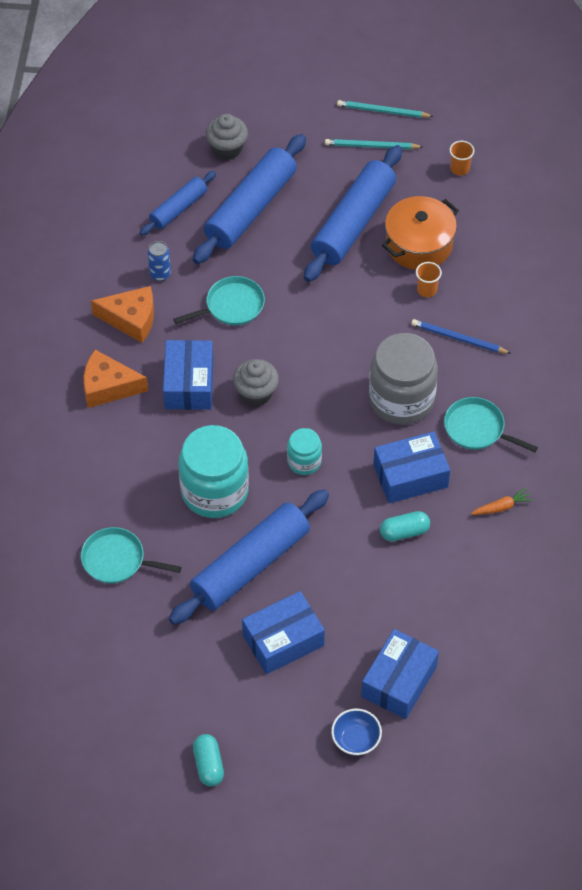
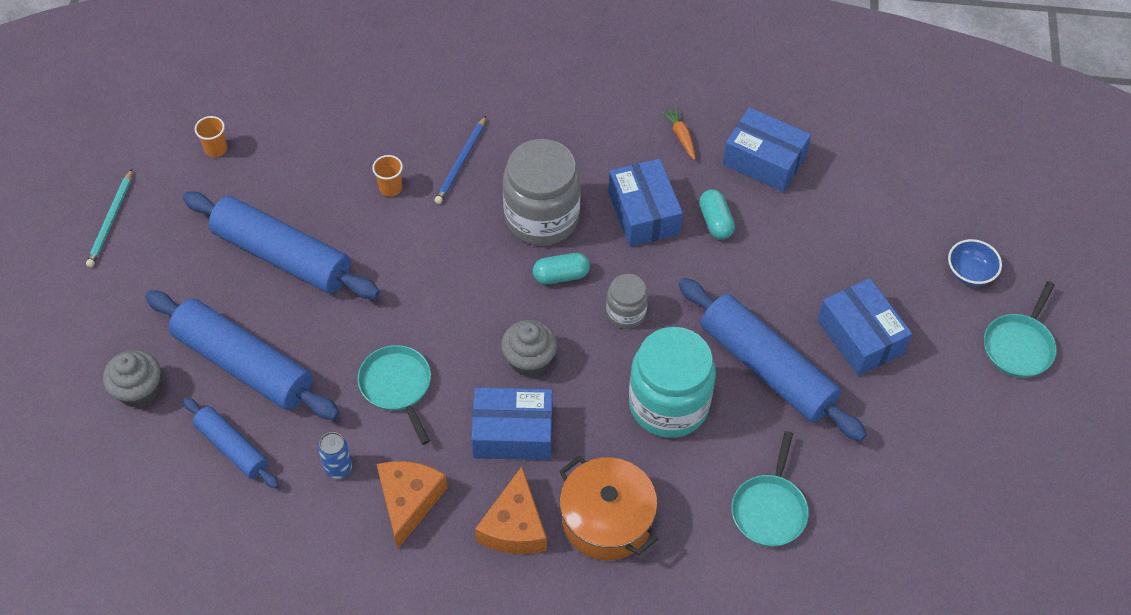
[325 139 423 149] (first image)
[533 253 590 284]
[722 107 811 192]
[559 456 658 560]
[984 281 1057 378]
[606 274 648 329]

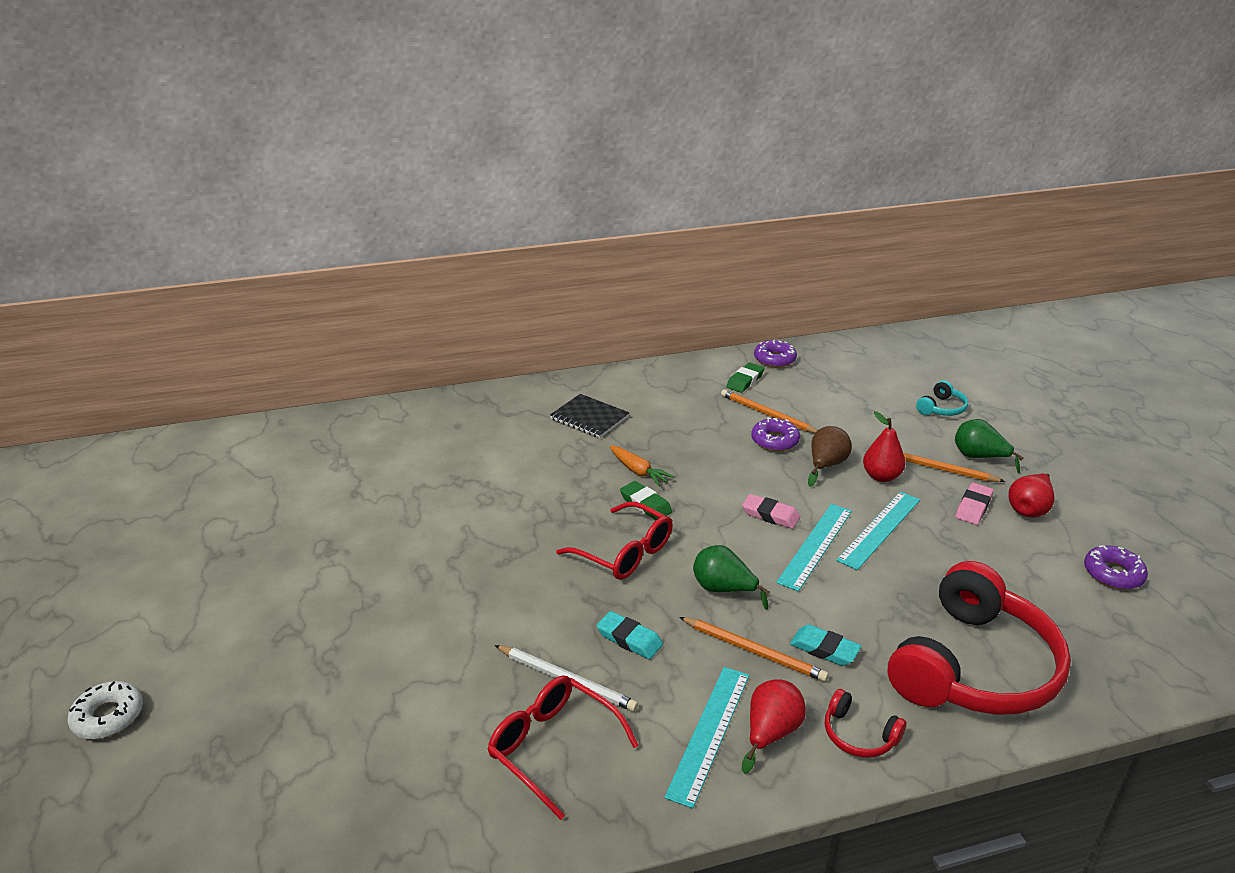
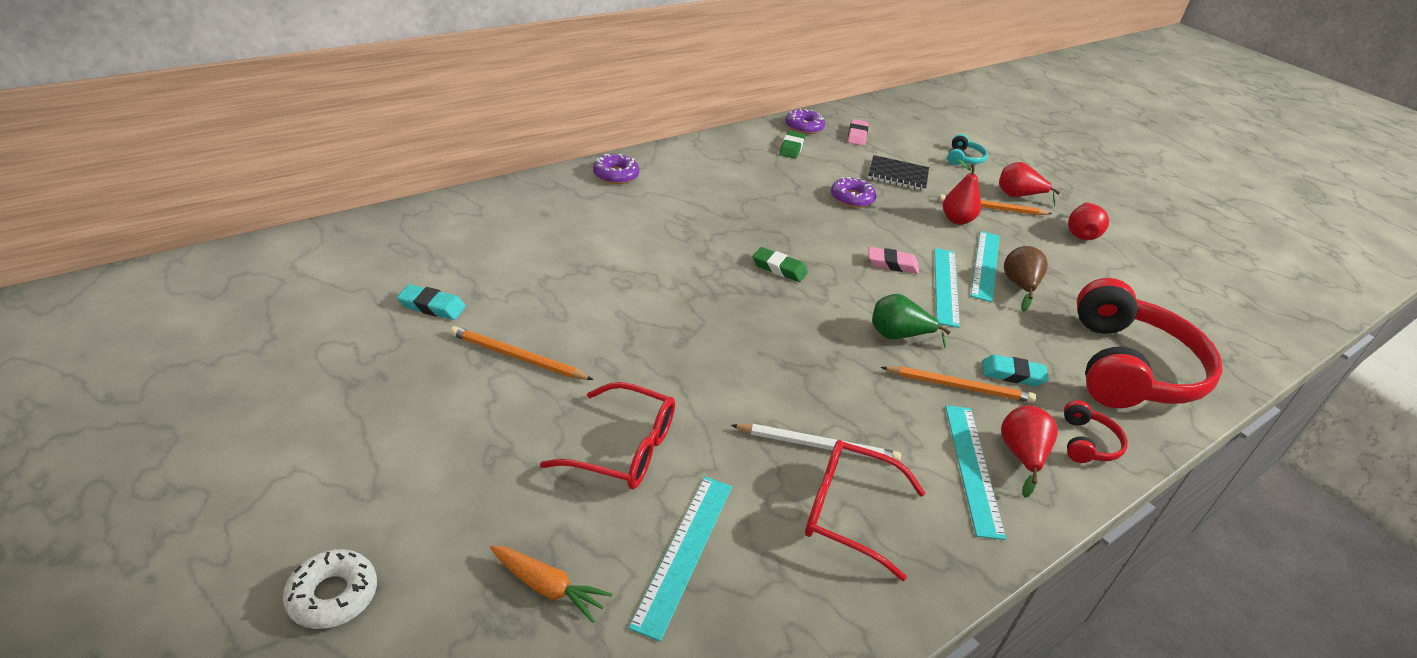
[628 477 732 642]
[868 155 929 191]
[540 382 675 489]
[397 284 466 320]
[490 545 612 623]
[450 326 593 380]
[1004 246 1048 312]
[848 119 868 146]
[593 154 640 184]
[999 162 1060 206]
[1064 400 1128 463]

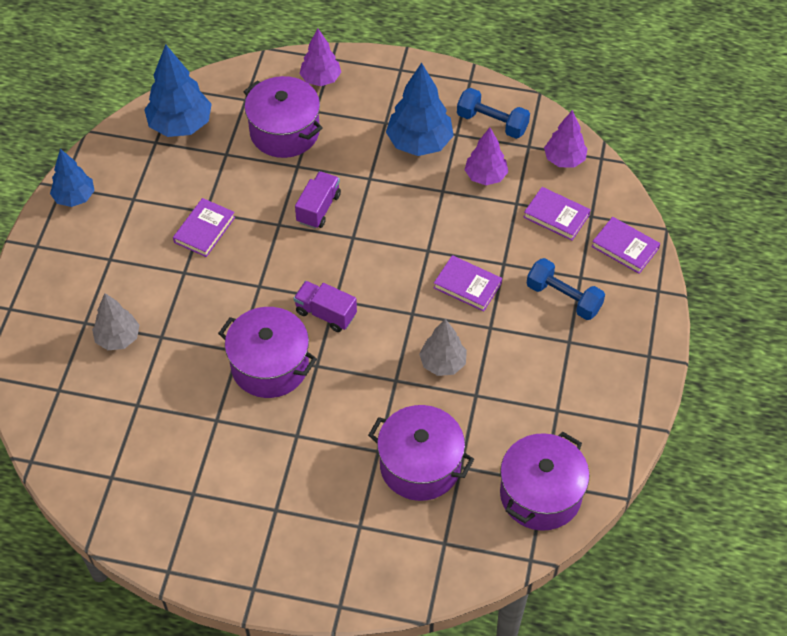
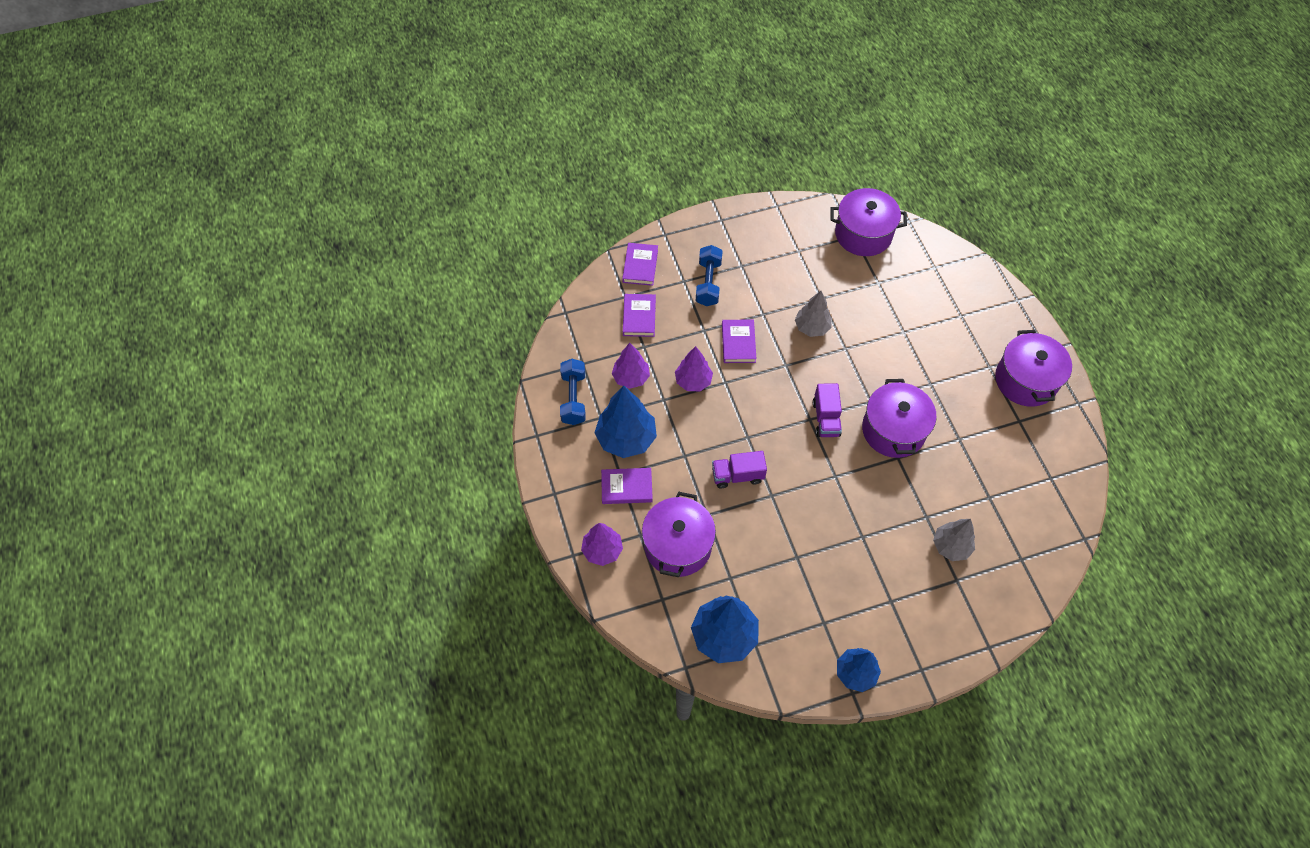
[601 468 653 504]
[995 330 1072 407]
[675 346 713 391]

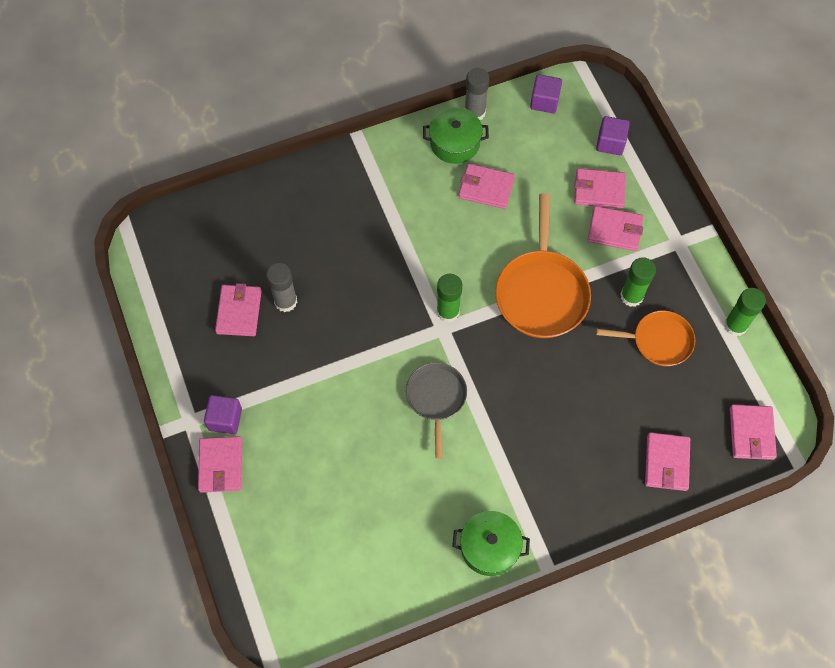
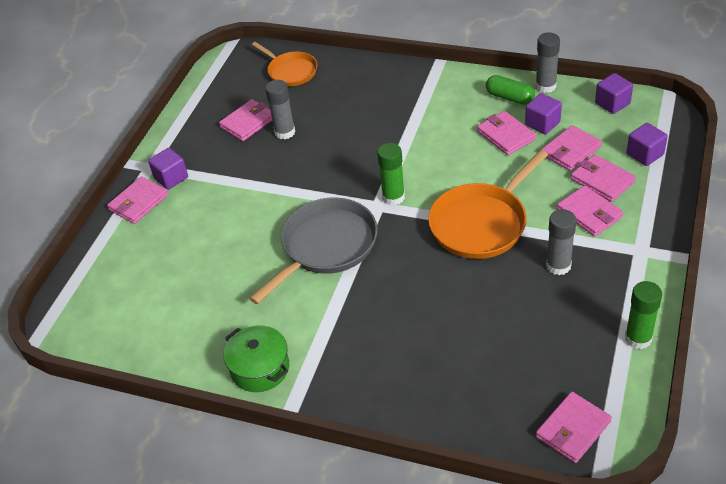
[525 93 562 134]
[252 42 317 86]
[541 125 602 171]
[486 75 535 105]
[546 209 577 275]
[249 197 378 304]

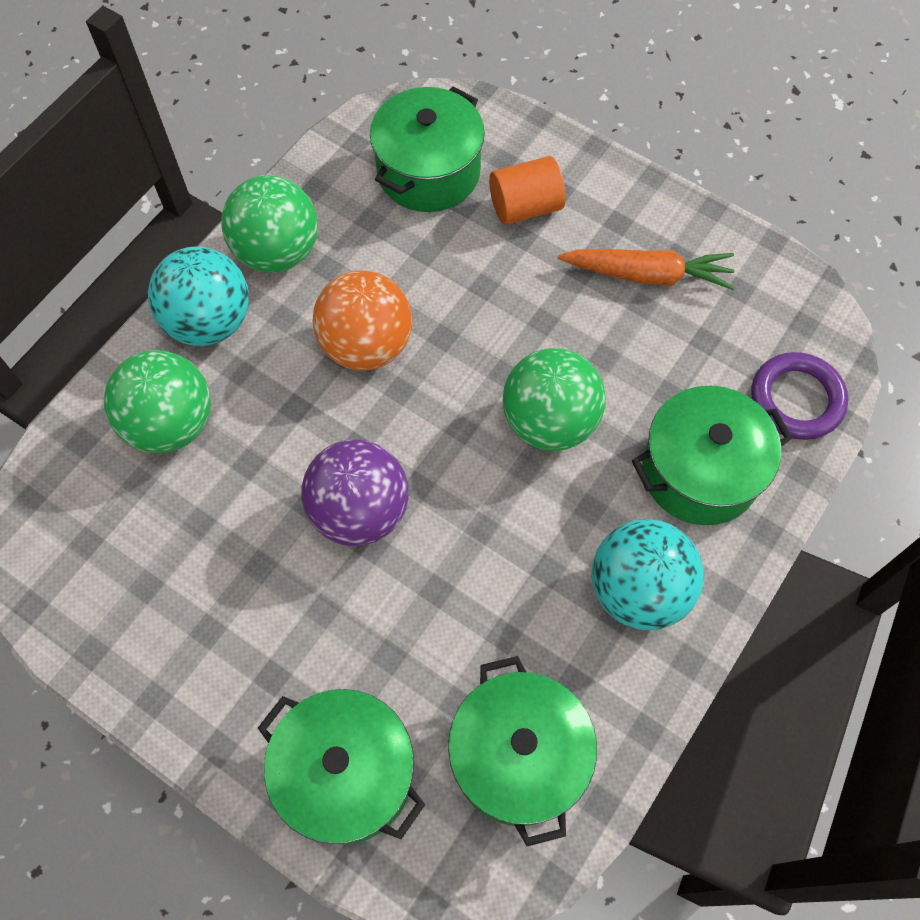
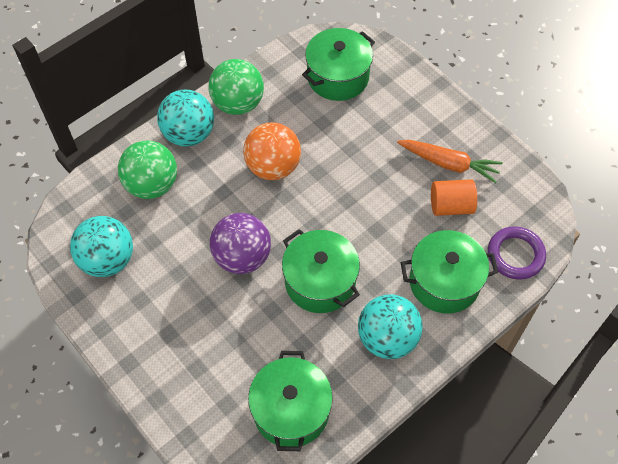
[502 348 606 451] (first image)
[70 216 133 277]
[282 229 360 313]
[431 179 477 216]

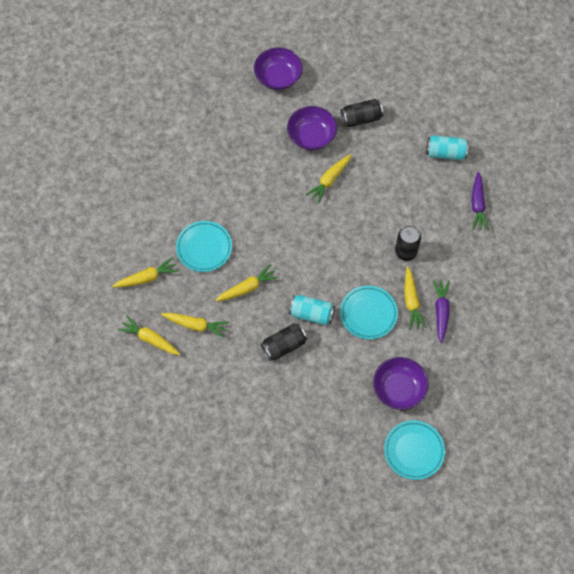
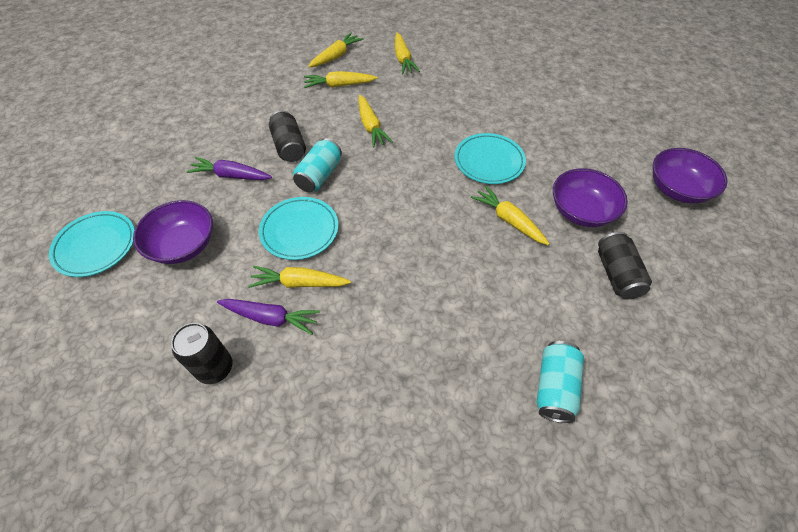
[455 133 526 184]
[171 323 232 384]
[186 157 272 180]
[304 71 378 88]

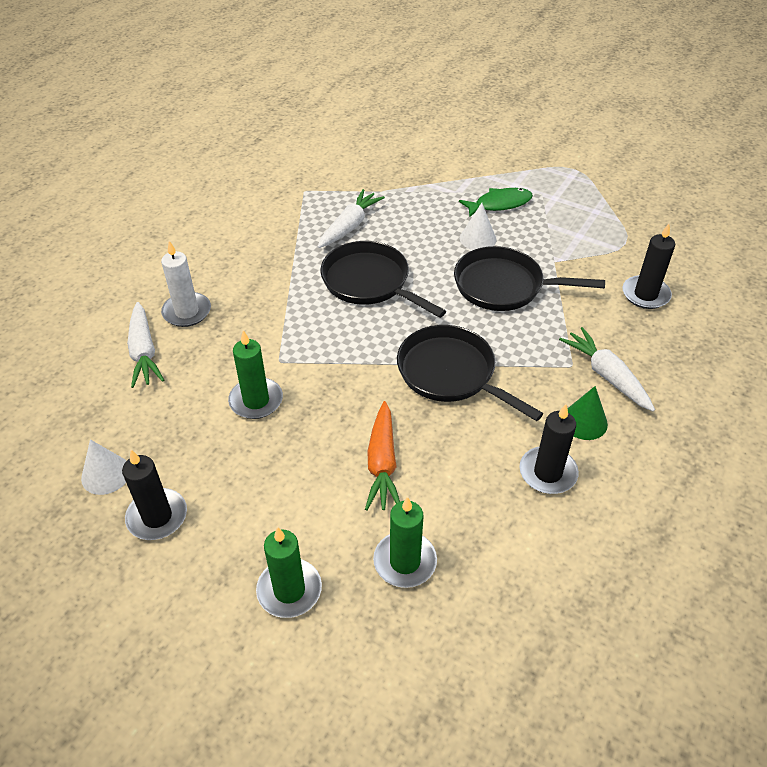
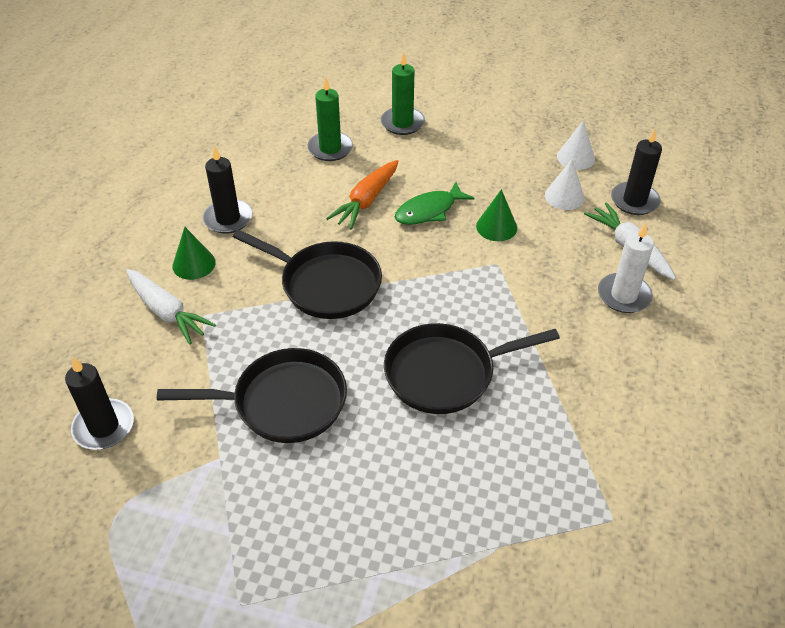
[317 189 385 248] (first image)
[611 128 662 215]
[395 182 474 225]
[545 159 585 210]
[476 189 517 241]
[384 323 560 414]
[326 160 398 229]

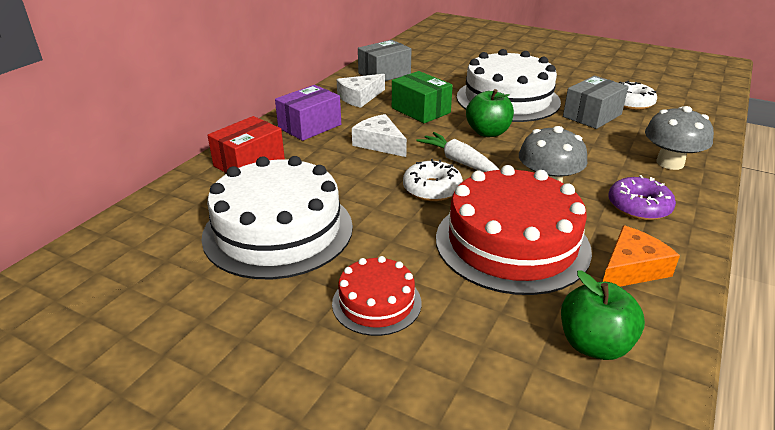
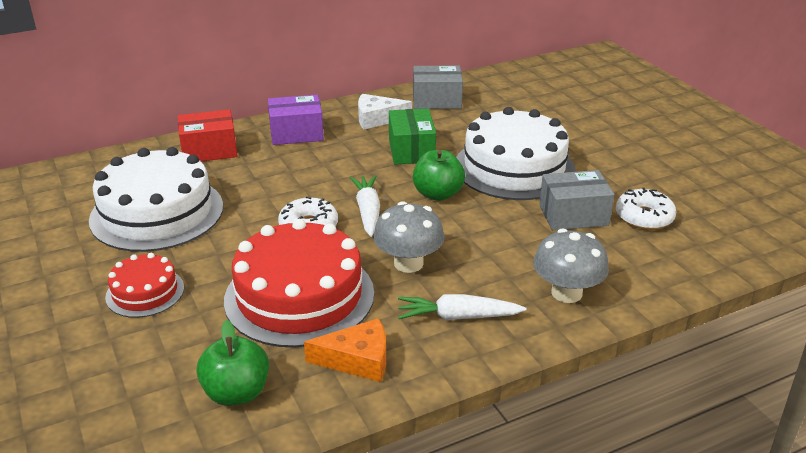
[352 114 407 157] (first image)
[398 294 527 320]

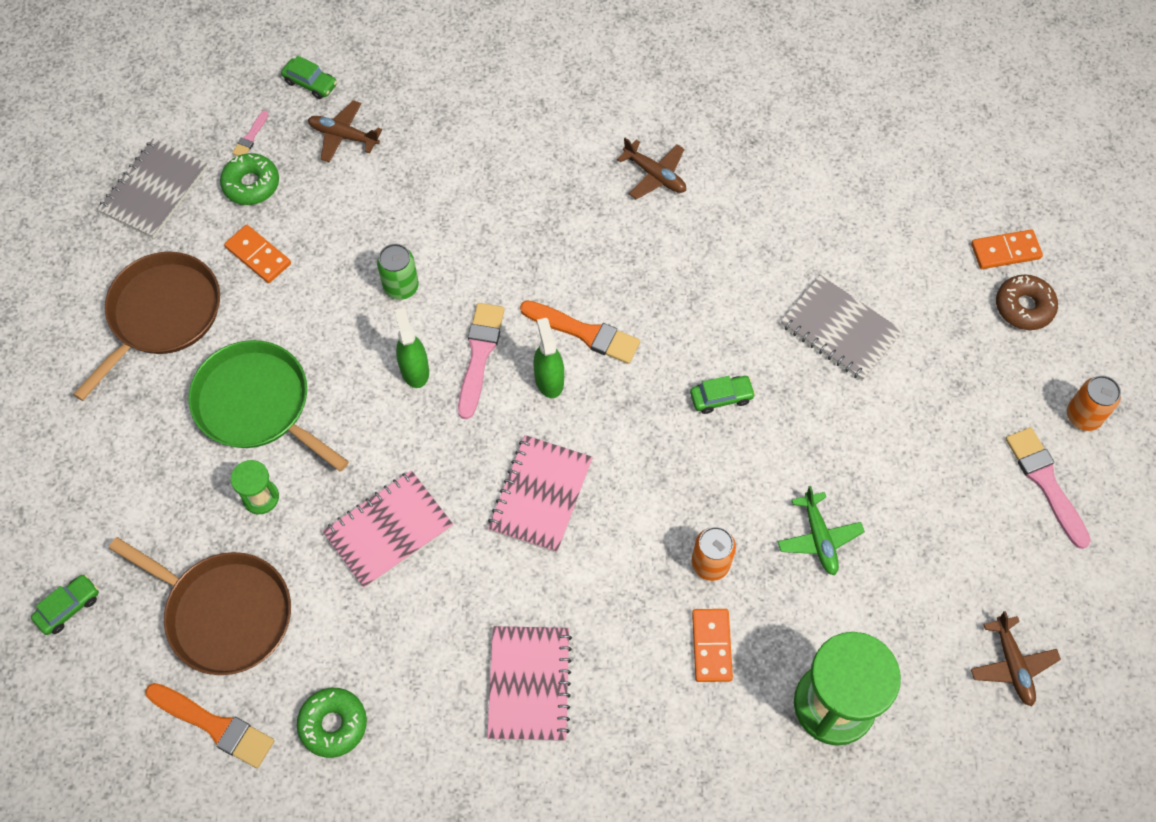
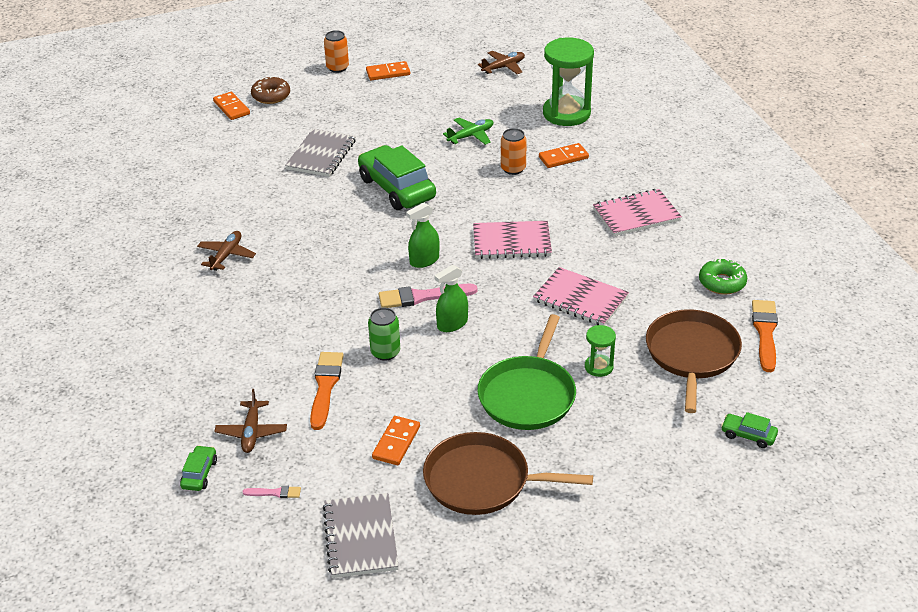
[220 153 279 205] (first image)
[310 352 344 430]
[366 61 410 80]
[323 493 399 578]
[358 145 436 210]

